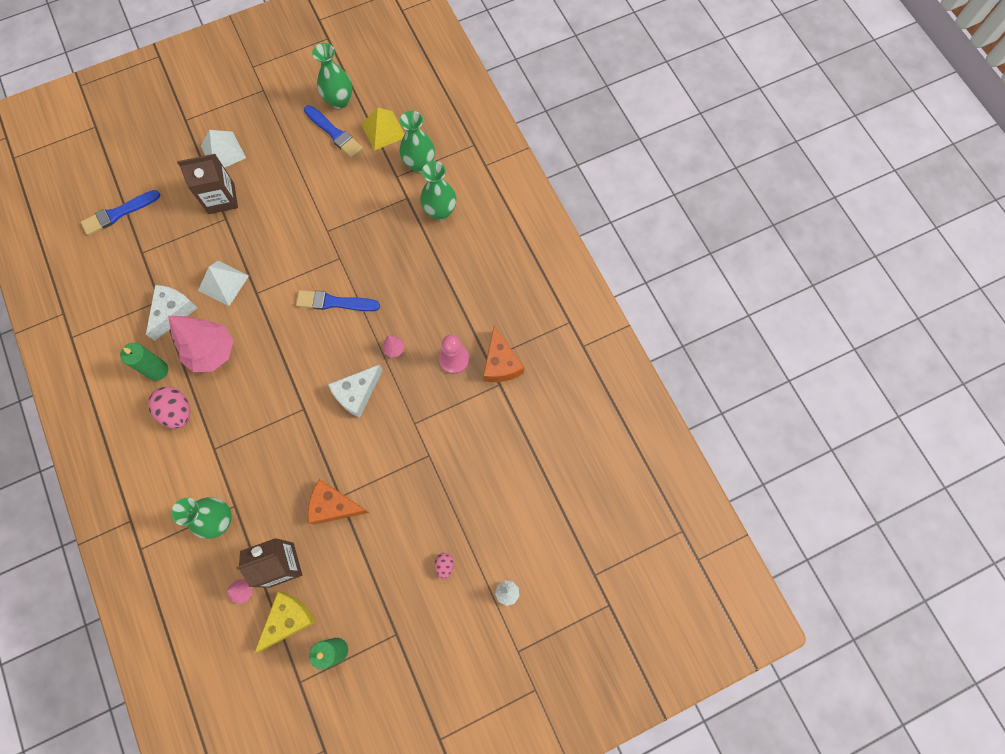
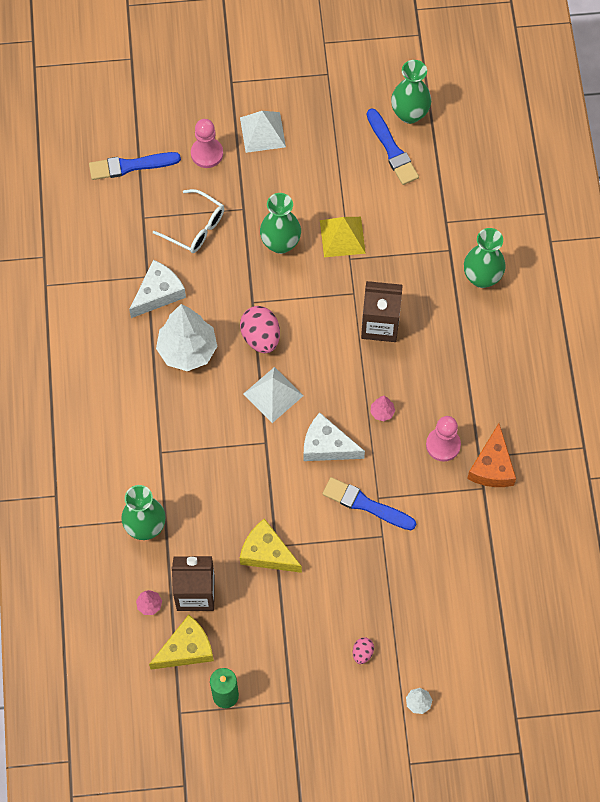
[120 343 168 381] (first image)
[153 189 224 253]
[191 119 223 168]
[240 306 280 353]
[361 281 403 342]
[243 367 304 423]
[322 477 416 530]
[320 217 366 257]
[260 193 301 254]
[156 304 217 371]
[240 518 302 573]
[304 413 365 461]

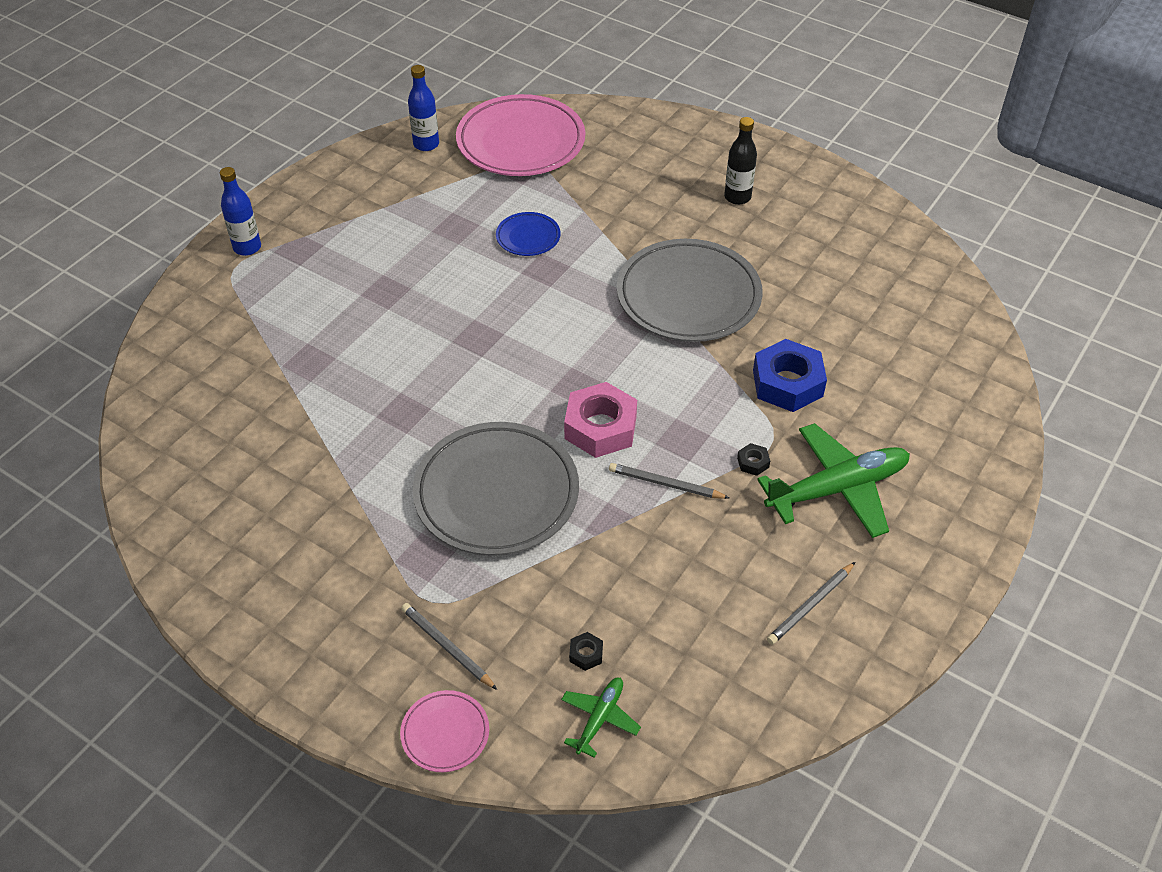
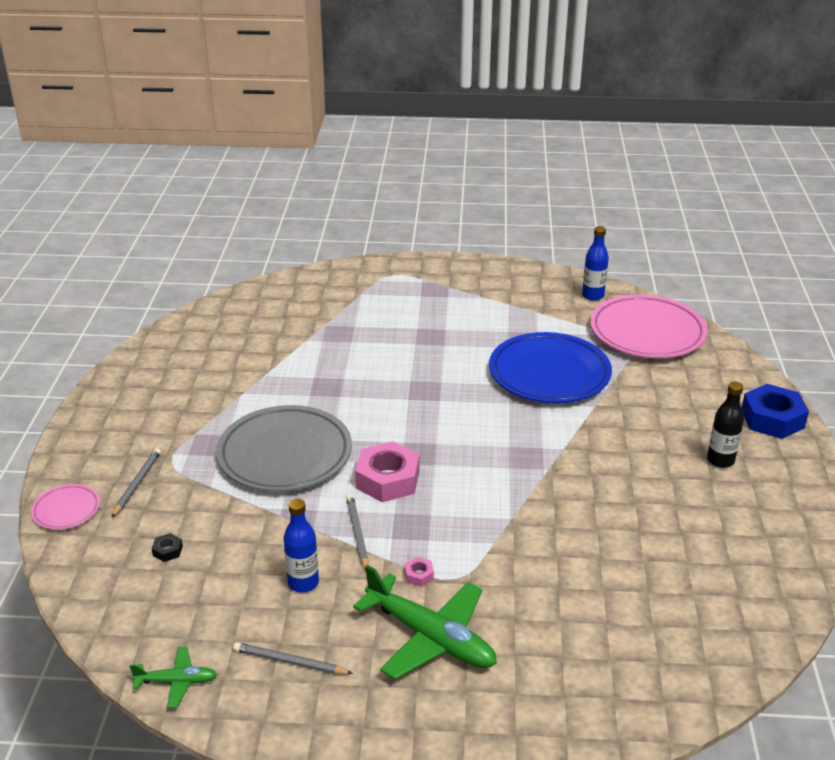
[617 239 763 342] (first image)
[284 499 319 593]
[130 647 218 708]
[742 384 809 439]
[405 557 434 587]
[489 332 612 403]

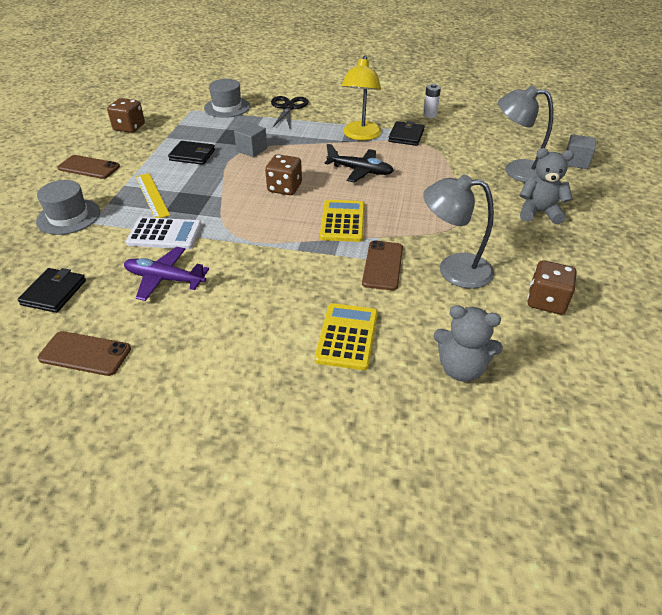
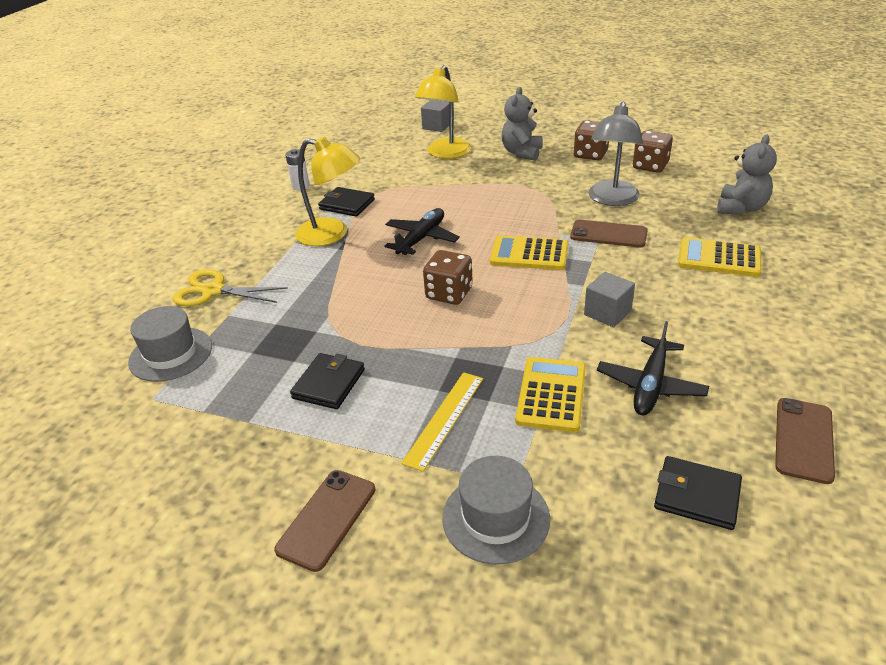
[574 120 609 160]
[584 272 635 327]
[597 321 709 415]
[515 357 586 432]
[172 269 288 306]
[415 65 471 159]
[401 372 483 472]

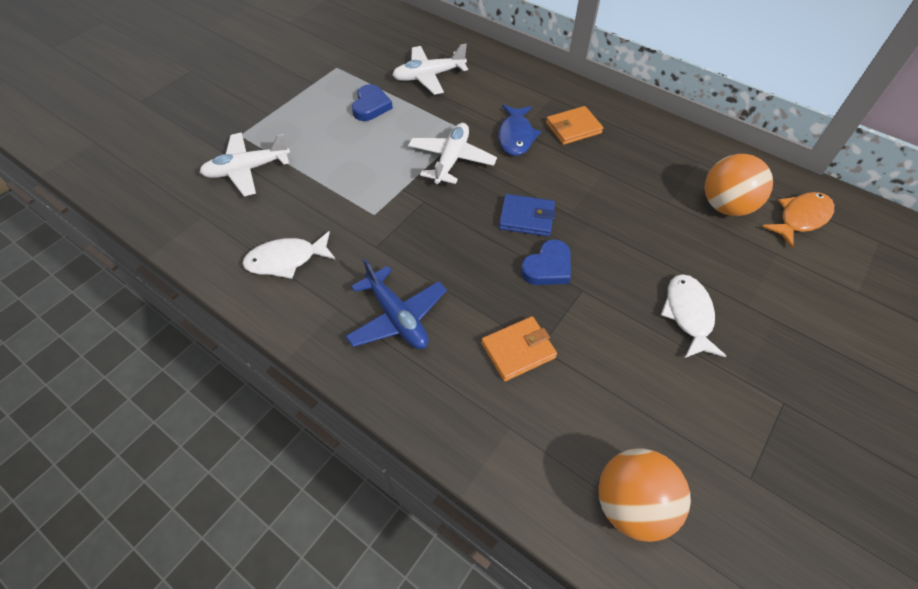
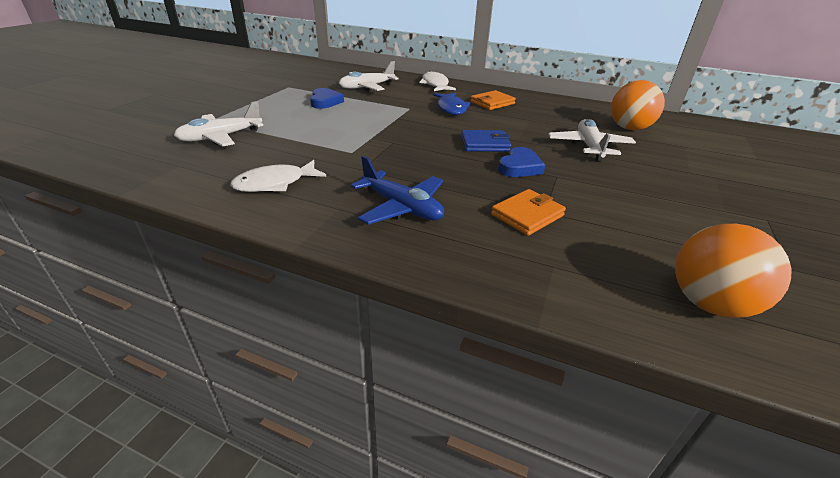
[762 192 834 248] (first image)
[548 119 636 162]
[420 71 456 91]

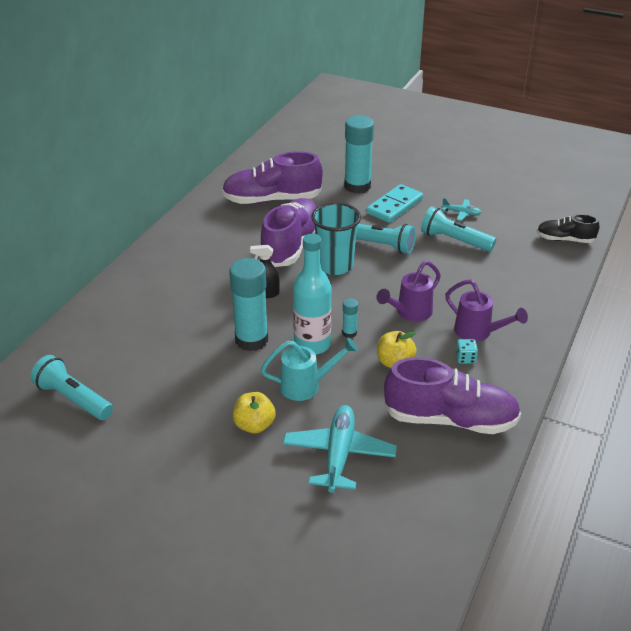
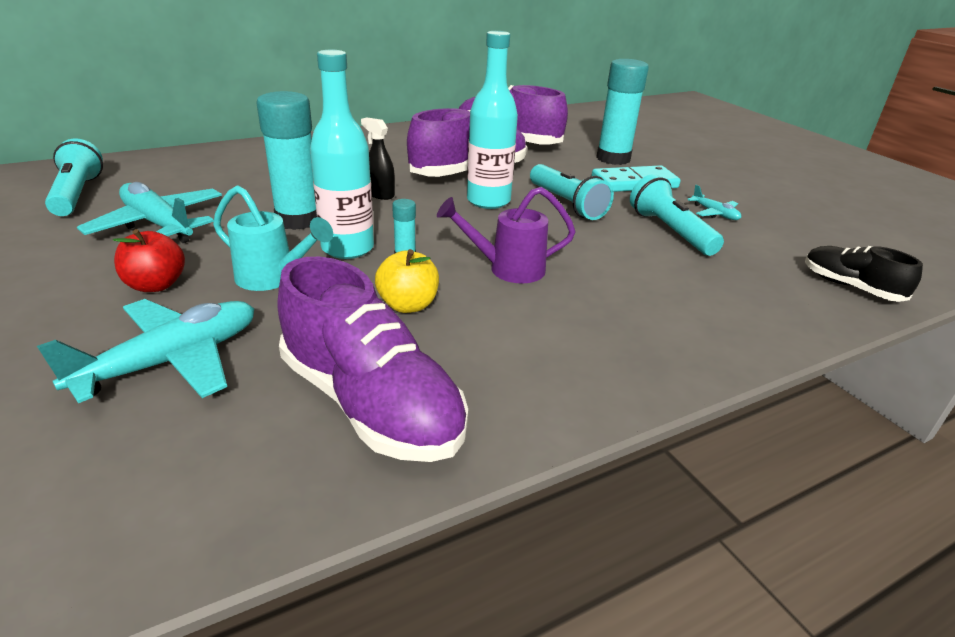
[445 279 528 342] (first image)
[456 339 478 364] (first image)
[77 182 222 243]
[467 31 518 209]
[113 229 185 292]

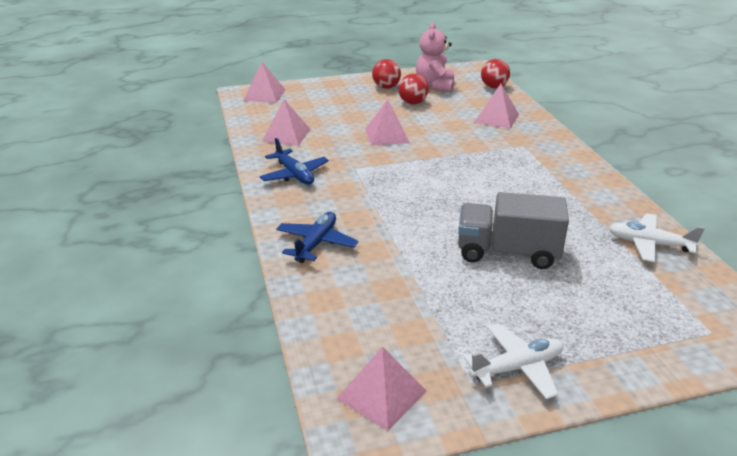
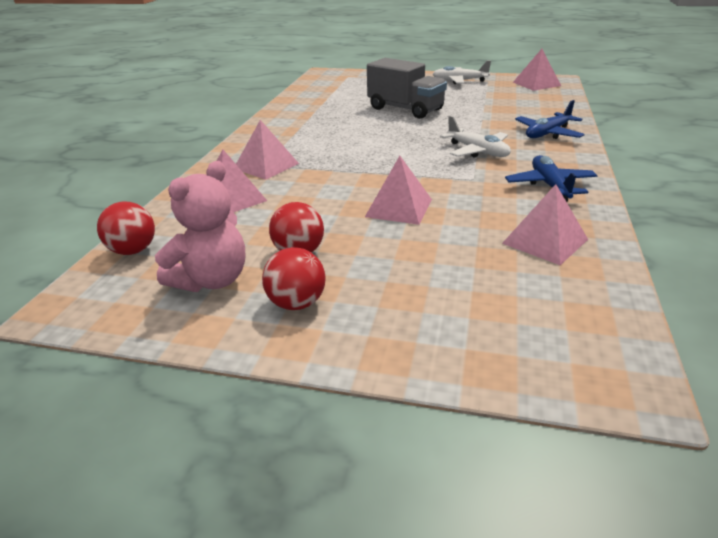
[236 120 299 180]
[440 116 511 158]

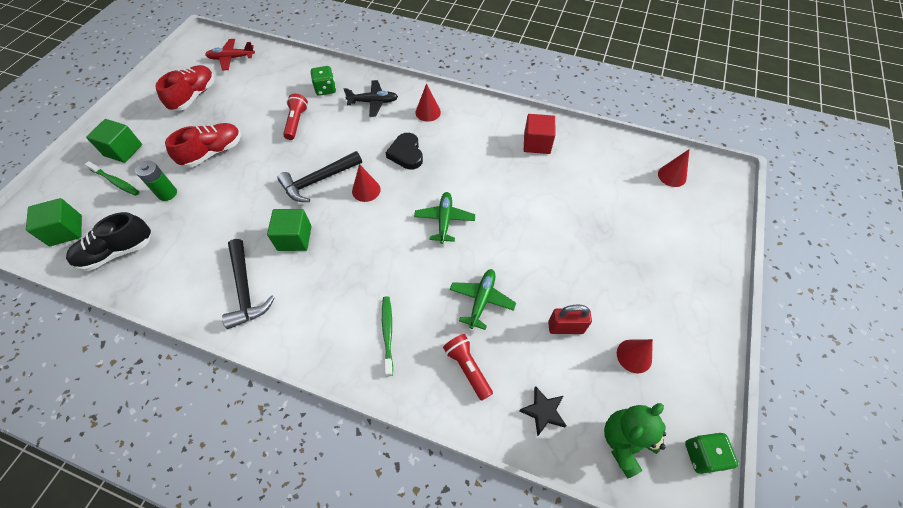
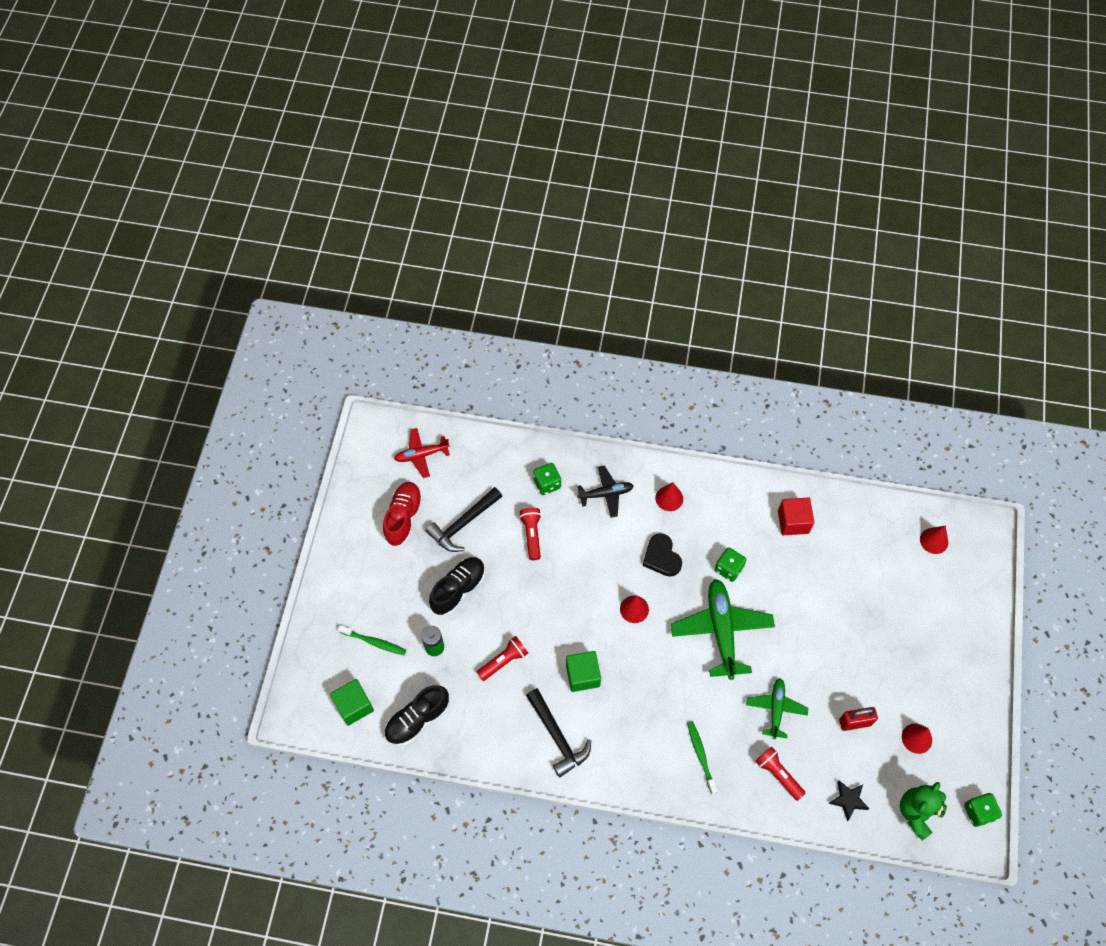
[86 119 142 163] (first image)
[477 636 528 681]
[715 547 746 582]
[425 487 502 552]
[429 557 485 615]
[671 579 775 680]

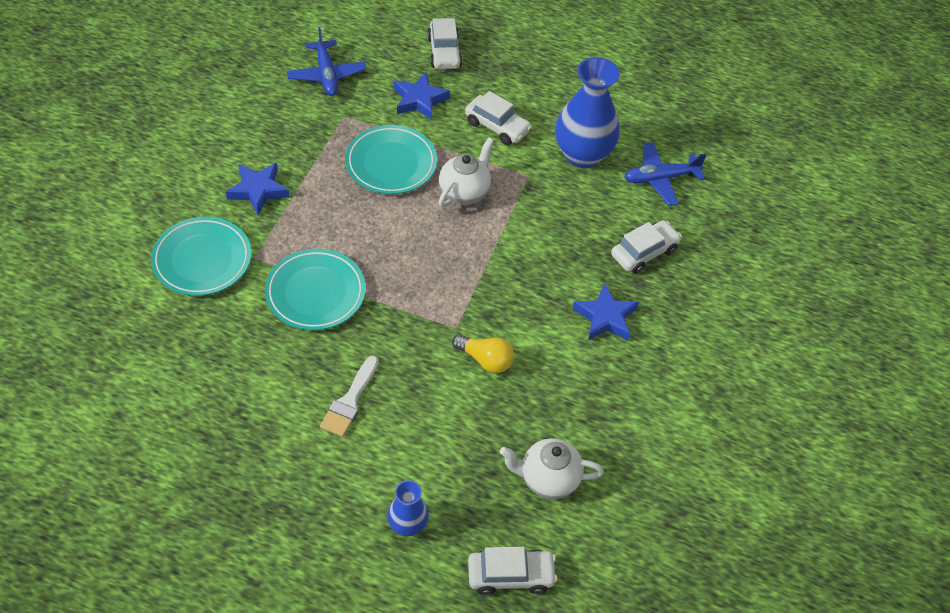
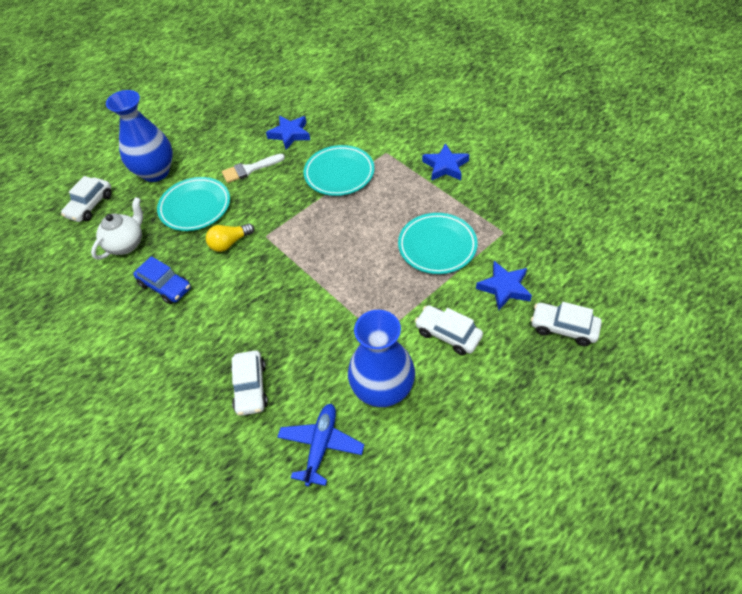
[287 27 367 96] (first image)
[439 137 494 208] (first image)
[133 256 191 304]
[157 177 230 231]
[266 116 310 150]
[222 154 285 183]
[415 305 483 355]
[106 90 173 182]

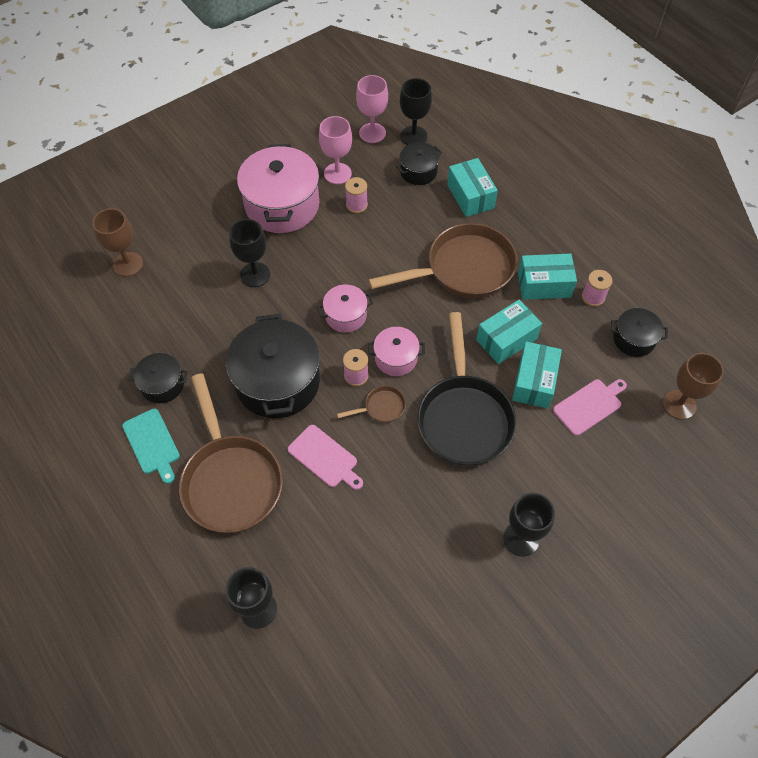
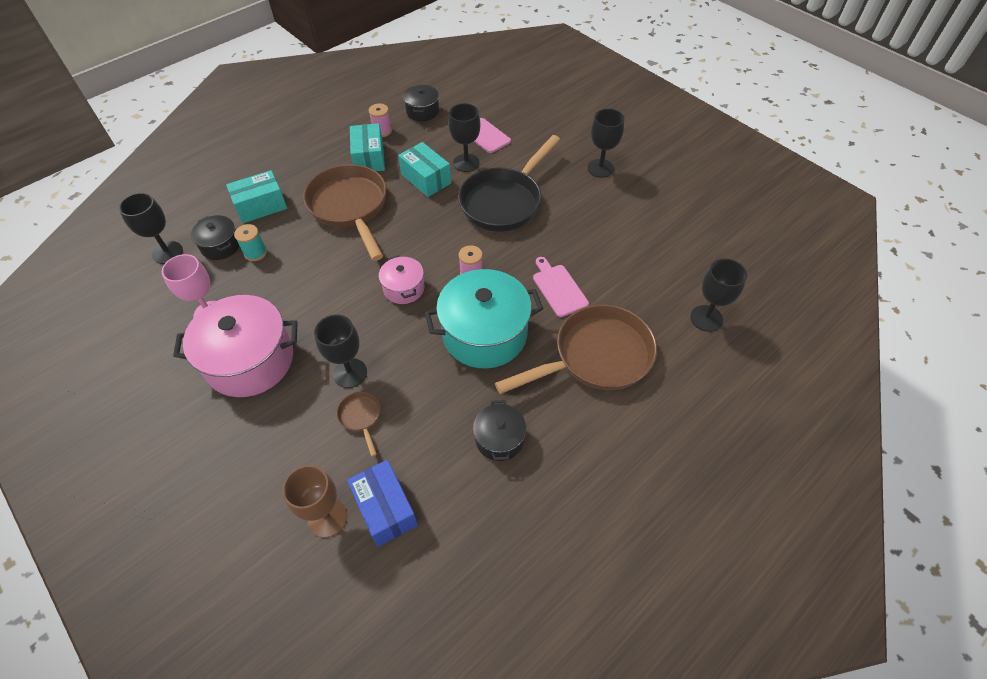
[122 409 180 484] (first image)
[345 177 368 213] (first image)
[356 75 388 143] (first image)
[368 327 425 376] (first image)
[663 353 724 420] (first image)
[234 224 267 261]
[347 460 418 547]
[337 392 380 457]
[448 103 480 172]
[425 269 543 368]
[533 257 589 317]
[458 135 560 232]

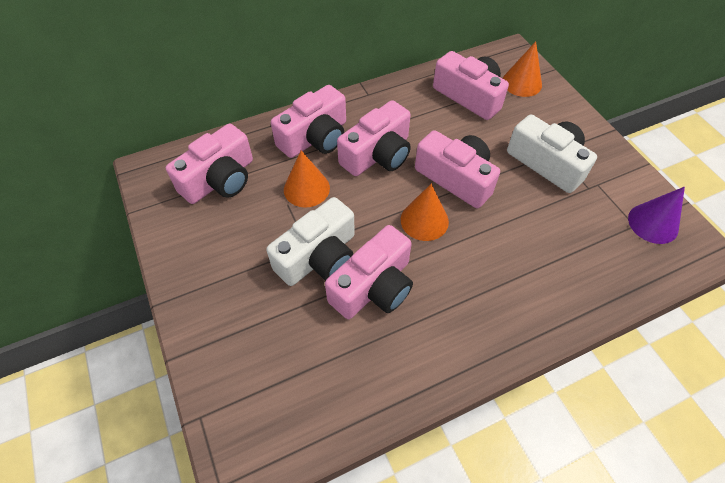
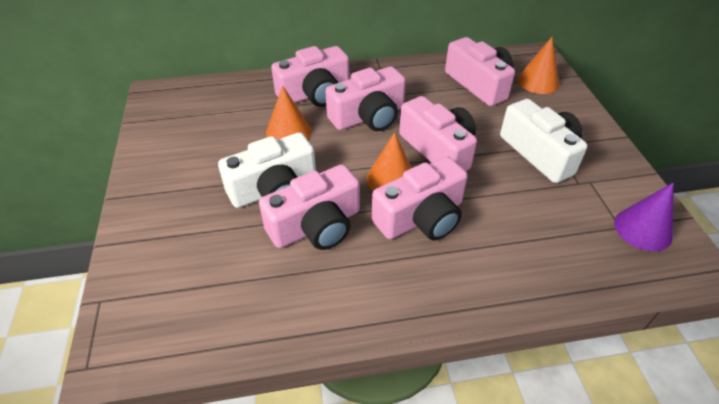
[372 157 468 240]

